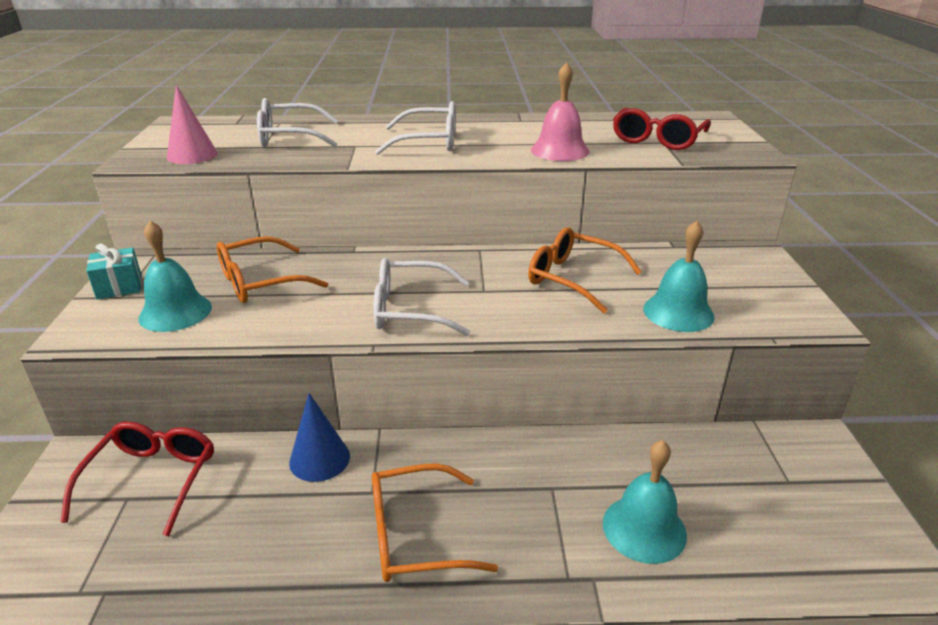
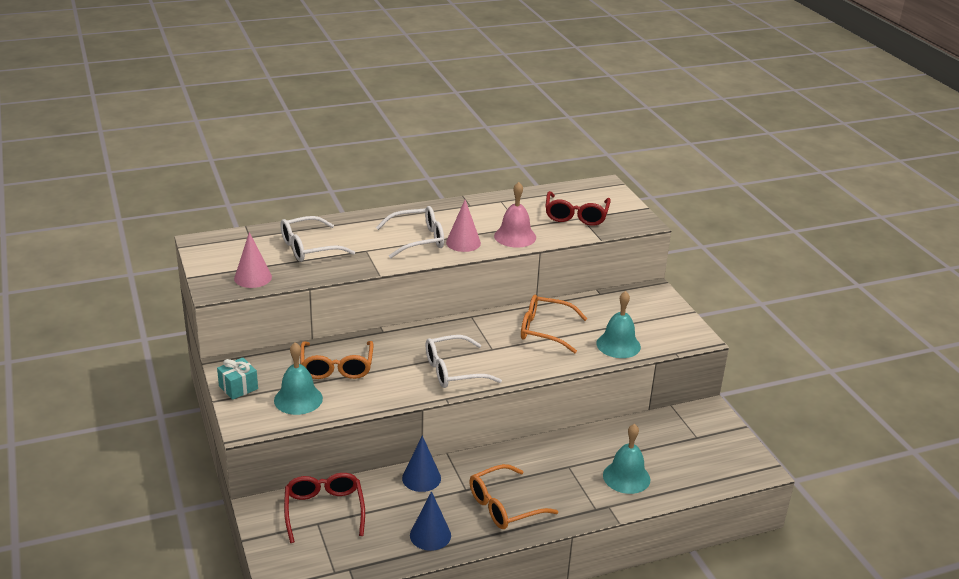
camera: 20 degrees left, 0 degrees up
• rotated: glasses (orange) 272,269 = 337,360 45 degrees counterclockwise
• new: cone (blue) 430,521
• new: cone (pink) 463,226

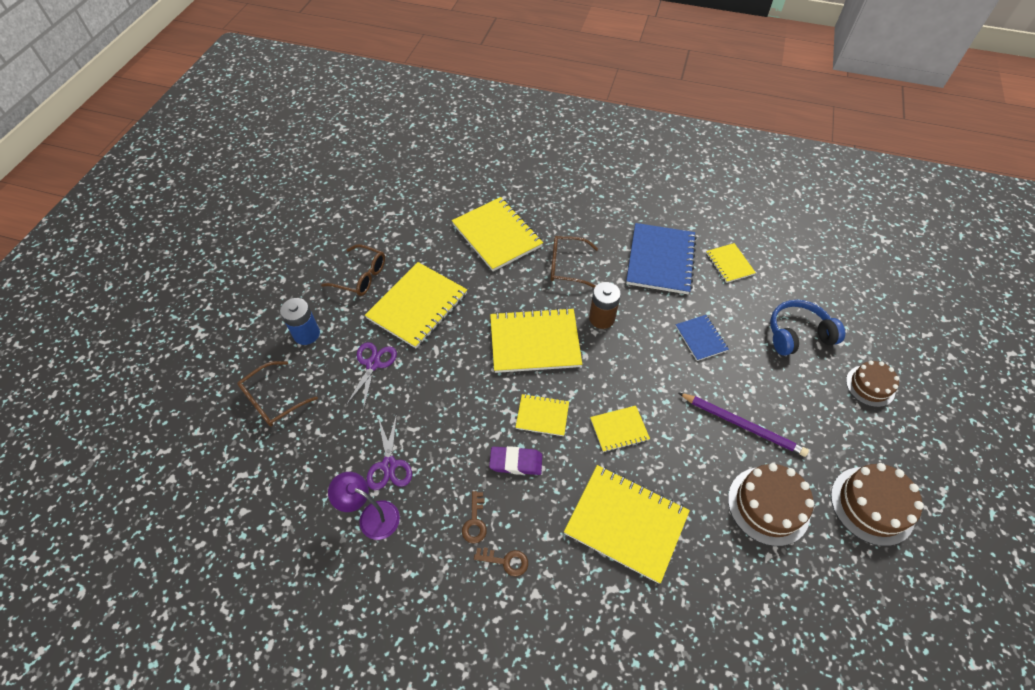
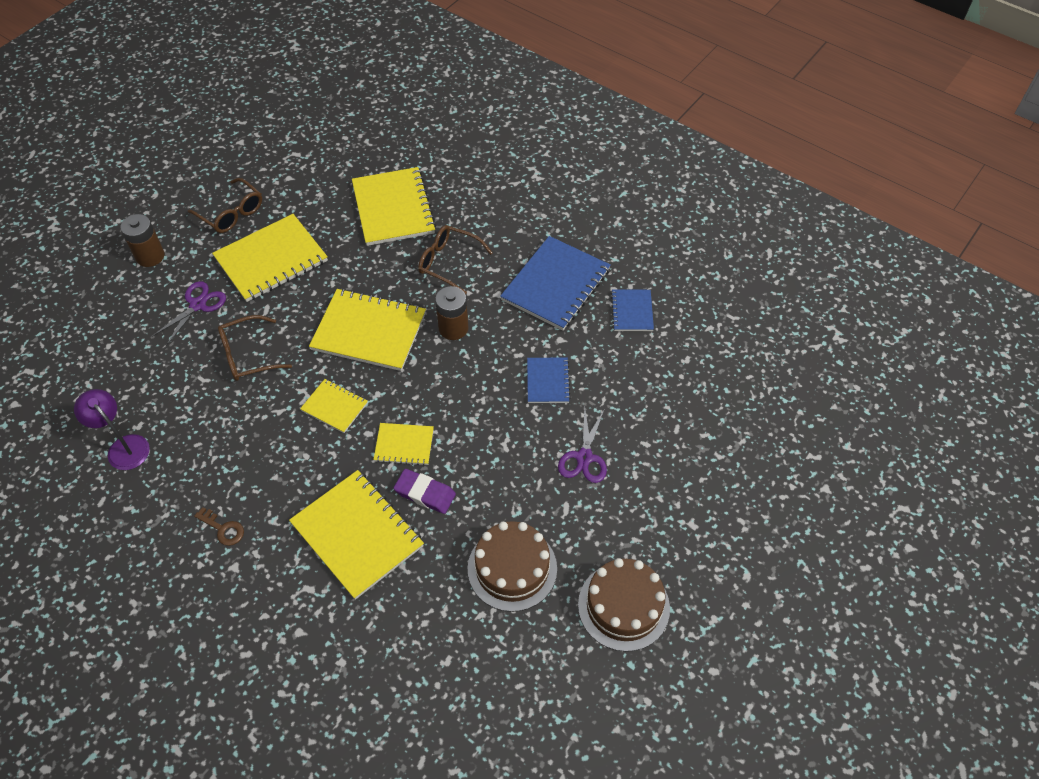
camera: 20 degrees right, 0 degrees up
• repainted: battery (blue) 300,321 to battery (brown) 142,240
• shifted: glasses (brown) 277,394 to 255,348
• shifted: eraser (purple) 515,460 to 425,491
• shifted: scissors (purple) 389,452 to 582,445
• repainted: notebook (yellow) 731,263 to notebook (blue) 632,310
• gone: key (brown) 474,517
• gone: pencil (purple) 744,425
• gone: headphones (blue) 807,328
• gone: cake (brown) 872,383

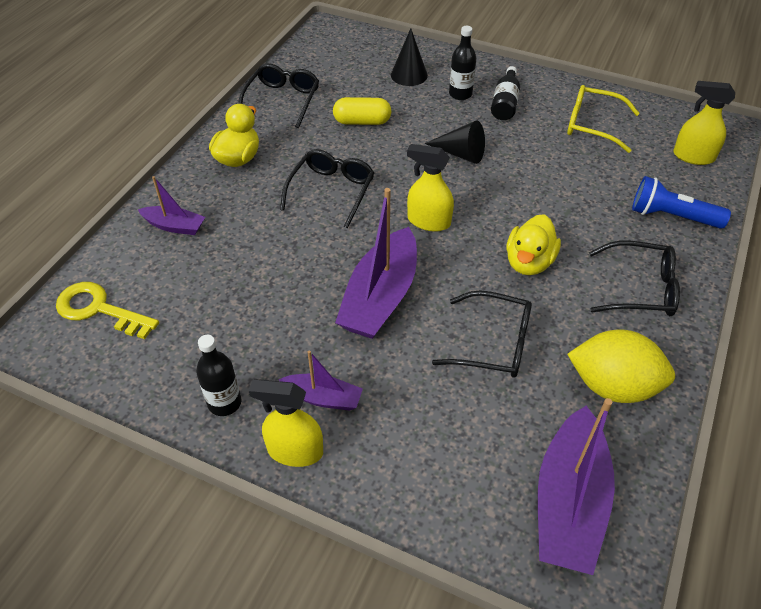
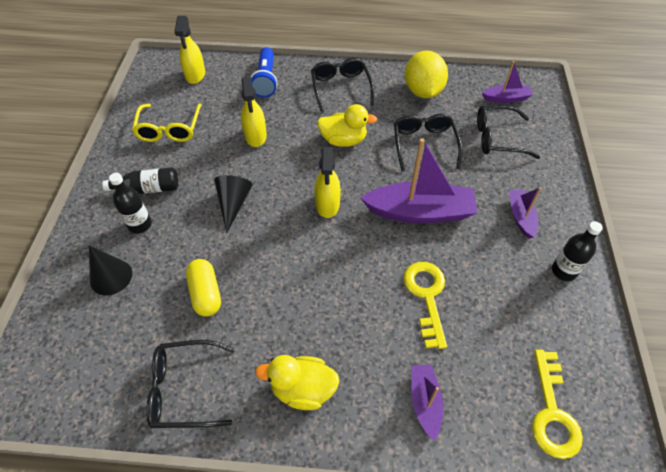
camera: 110 degrees left, 5 degrees up
• shifted: spray bottle (yellow) 286,423 to 254,112
• new: key (yellow) 425,305
• shifted: glasses (black) 327,188 to 508,132
• scaled: boat (purple) 576,486 = 507,82 x0.52

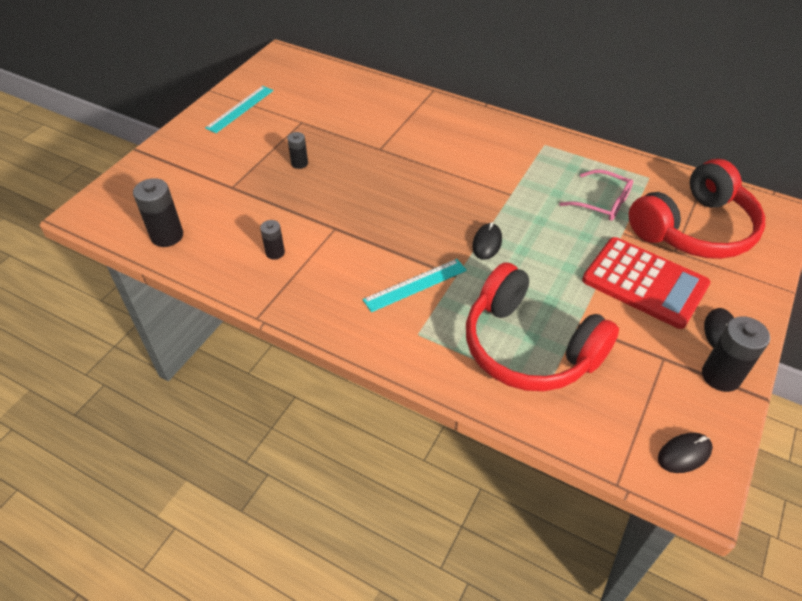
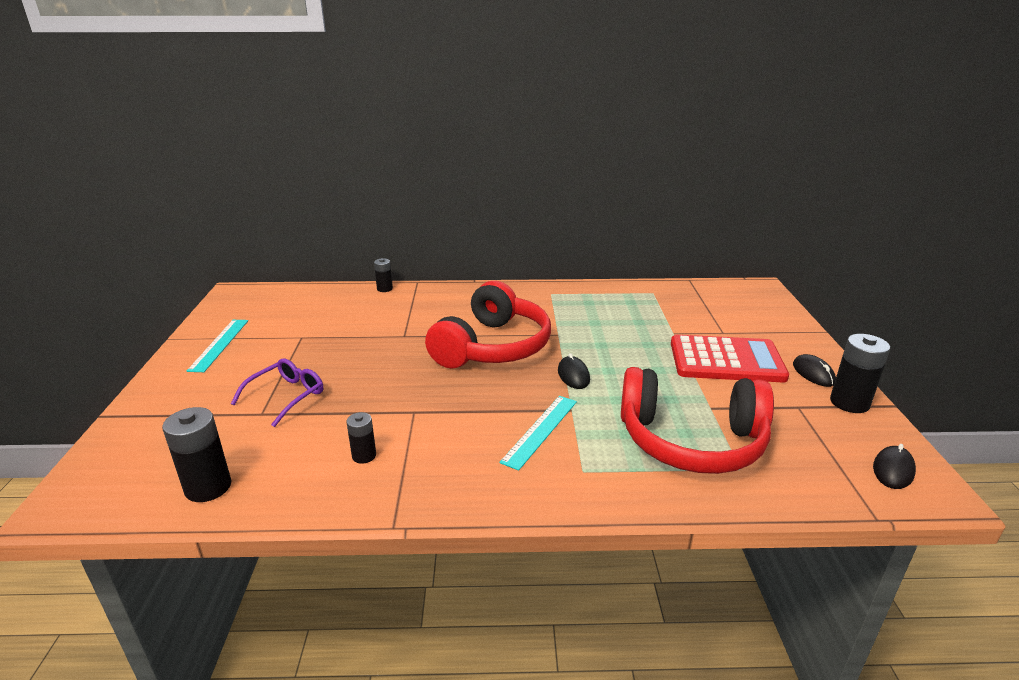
camera: 30 degrees left, 20 degrees down
• new: glasses (purple) 277,392
• shifted: battery (black) 297,150 to 383,275
• shifted: headphones (red) 697,209 to 488,325
• gone: glasses (pink) 596,195

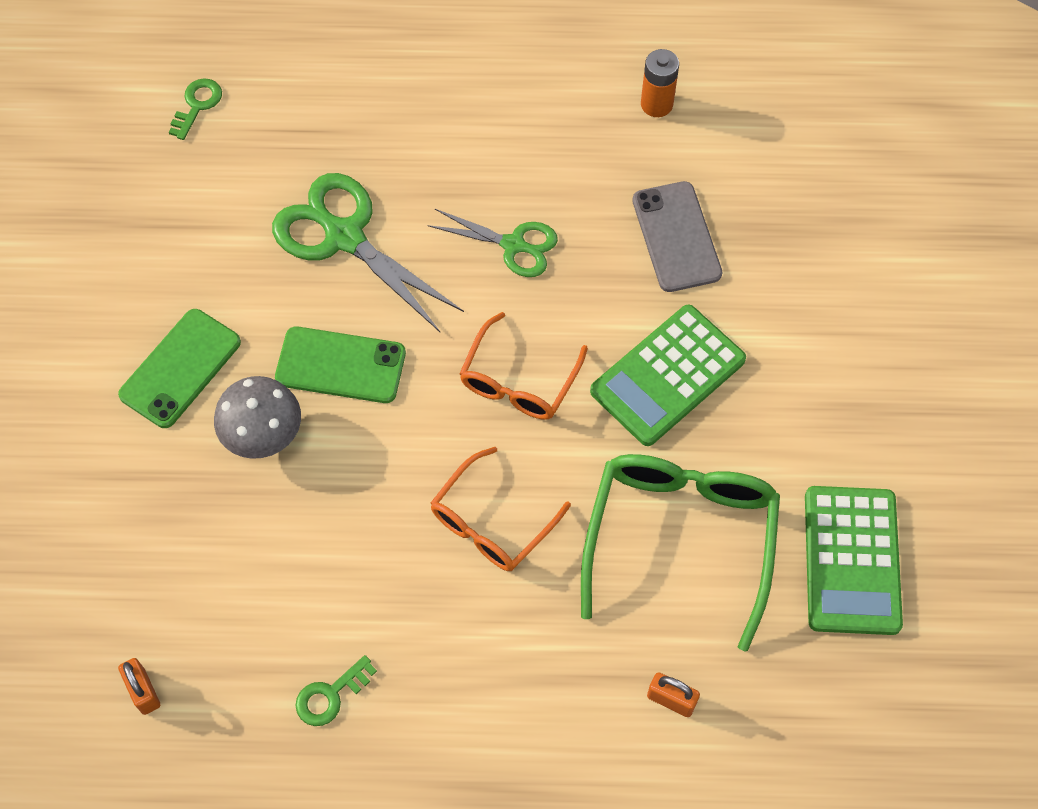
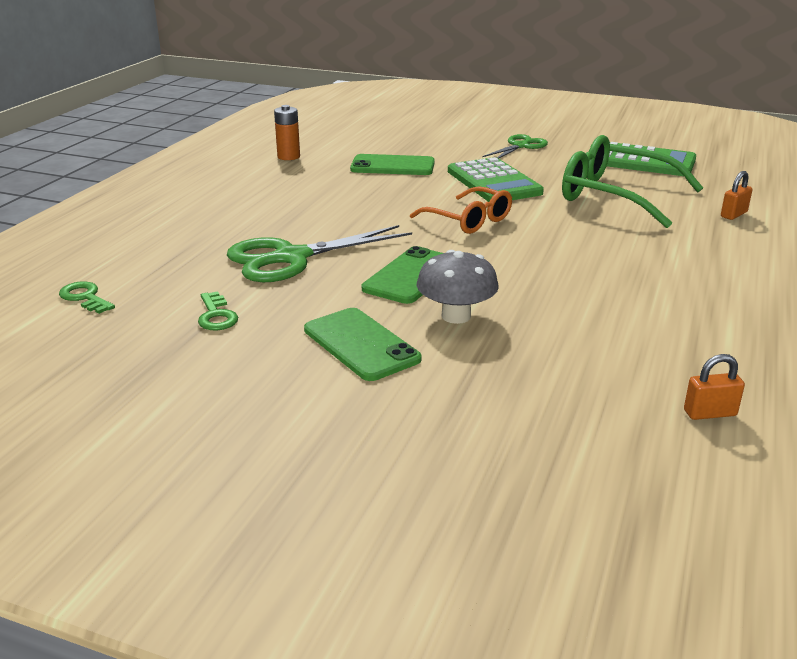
camera: 70 degrees left, 35 degrees down
• shifted: key (green) 336,690 to 218,311
• repainted: phone (grey) 677,236 to phone (green) 392,164
• shifted: scissors (green) 492,243 to 515,146
• gone: glasses (orange) 501,509

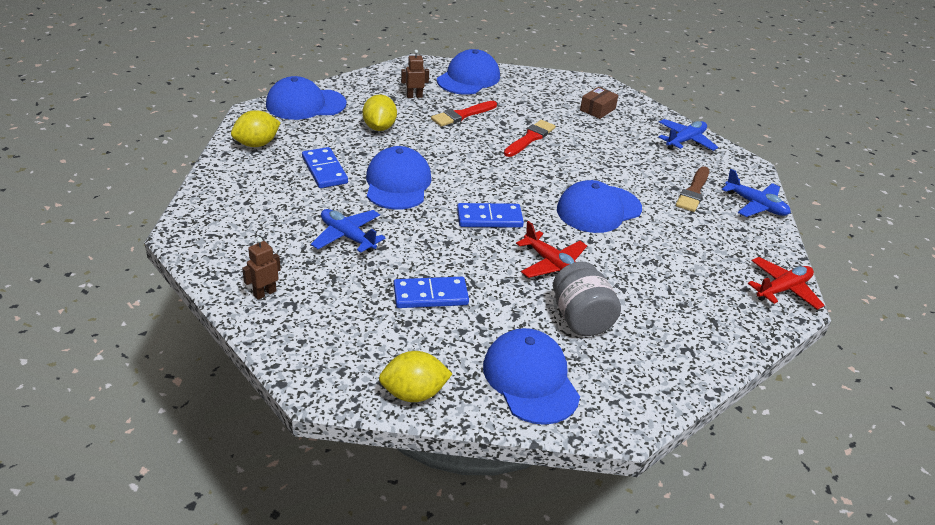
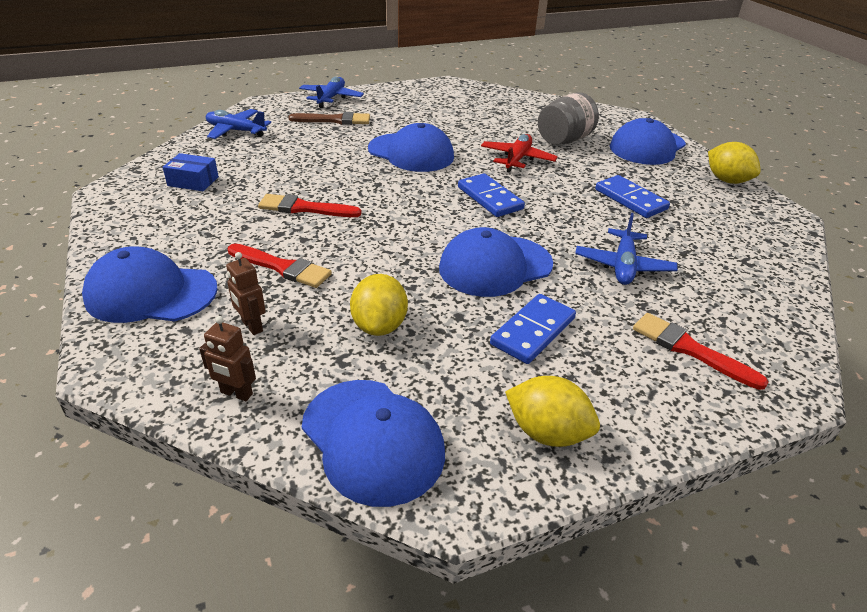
camera: 115 degrees left, 0 degrees up
• repainted: box (brown) 599,103 to box (blue) 191,172
• shifted: robot (brown) 261,268 to 227,358
• rotated: lemon (yellow) 379,113 = 379,305 60 degrees counterclockwise
• new: brush (red) 700,351
• gone: plane (red) 786,283

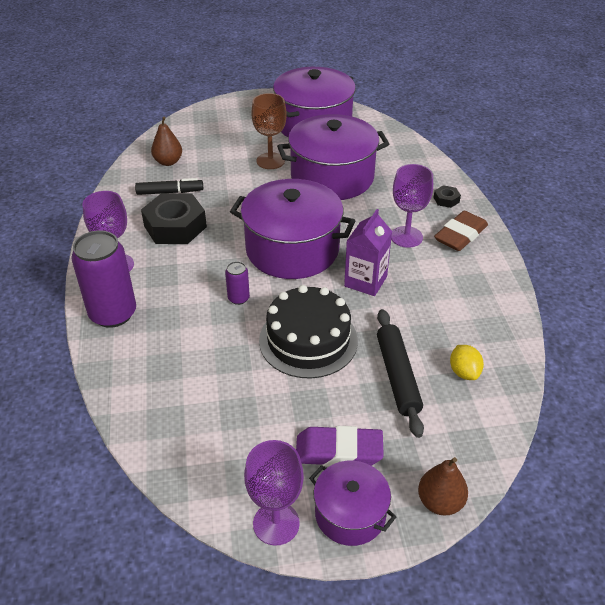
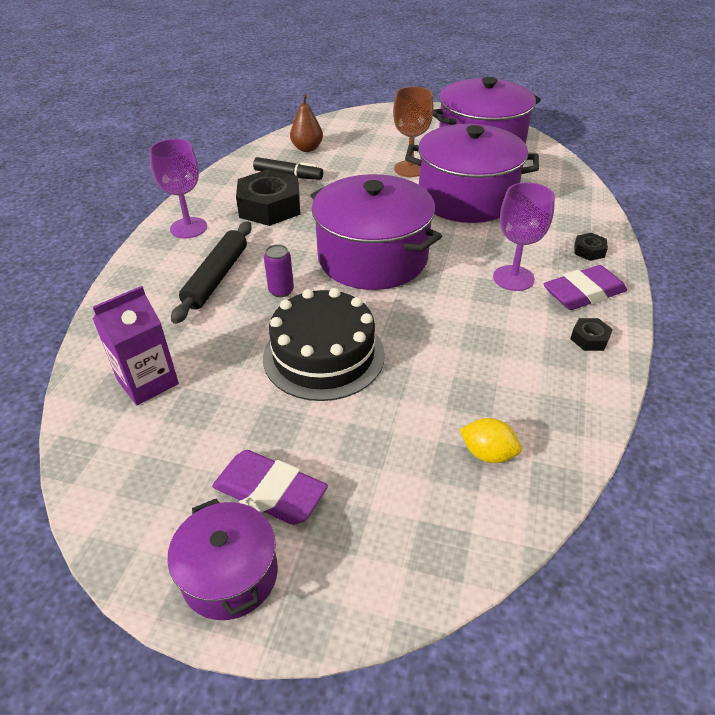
camera: 25 degrees right, 0 degrees up
• shifted: carton (purple) 368,252 to 136,345
• shifted: rolling pin (black) 400,373 to 211,272
• rotated: lemon (yellow) 467,362 = 490,440 75 degrees counterclockwise
• repainted: eraser (brown) 461,231 to eraser (purple) 585,287
• new: nut (black) 591,334
• gone: can (purple) 104,279
• gone: goblet (purple) 274,493
• gone: pear (brown) 443,486

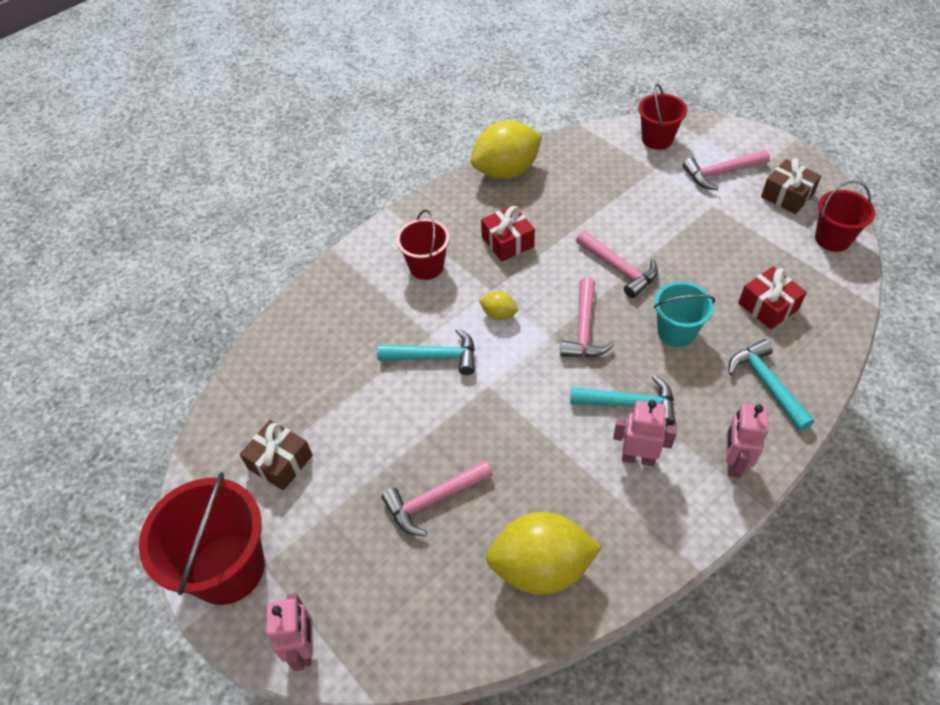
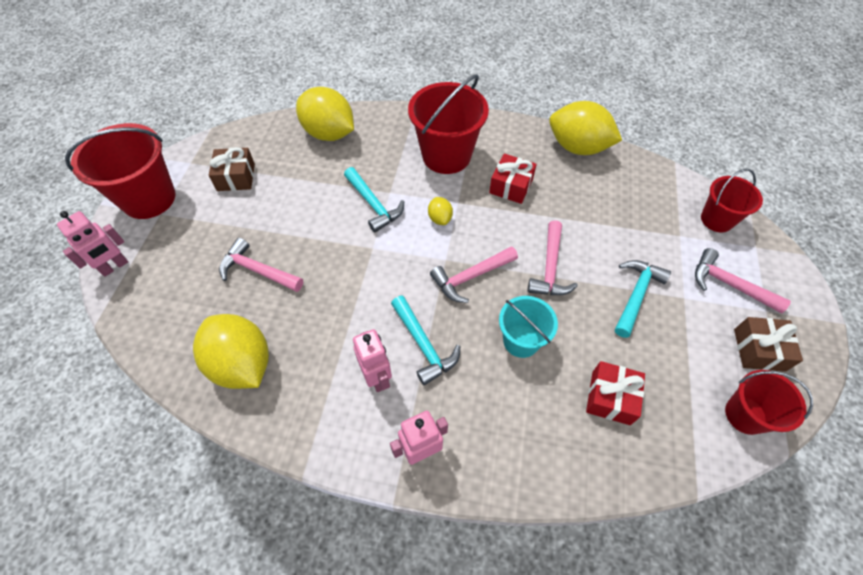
camera: 50 degrees right, 5 degrees up
• new: lemon (yellow) 325,114
• scaled: bucket (red) 423,245 = 448,124 x1.68
• shifted: hammer (turquoise) 771,385 to 643,299

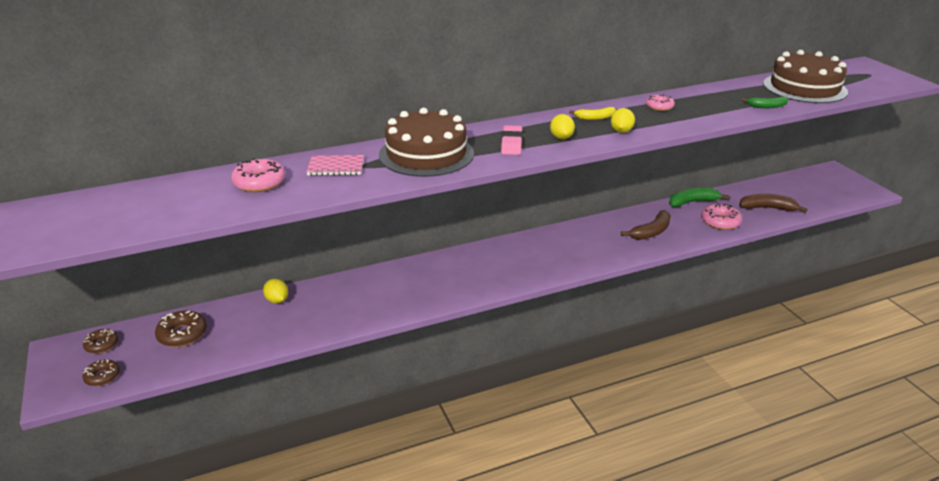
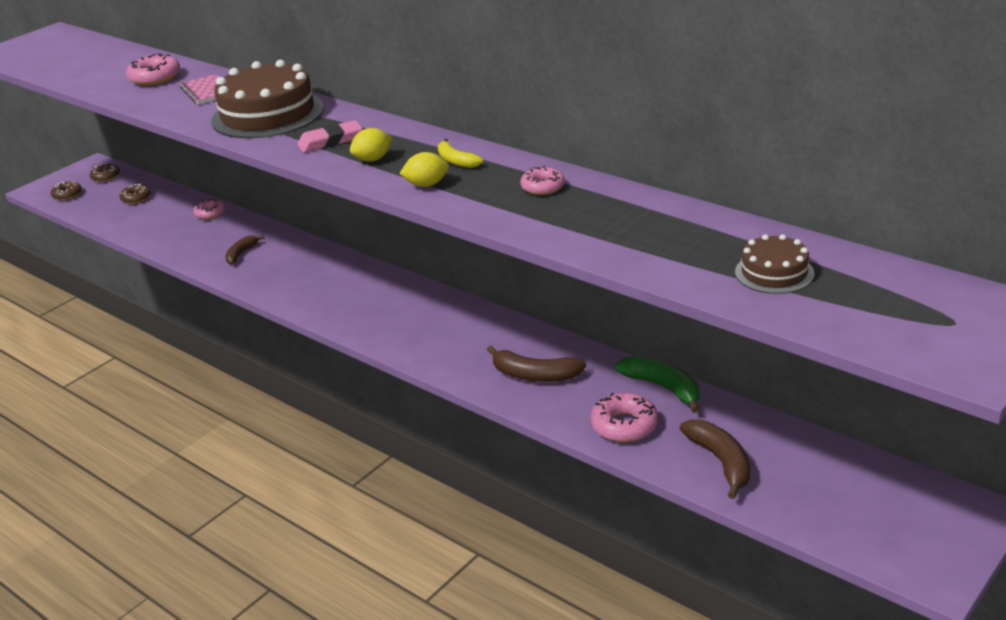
camera: 65 degrees right, 0 degrees up
• scaled: donut (brown) 181,329 = 135,194 x0.65
• swapped: lemon (yellow) 275,291 to donut (pink) 209,209
• new: banana (brown) 245,250
• scaled: cake (brown) 805,76 = 774,264 x0.50
• gone: banana (green) 765,102

